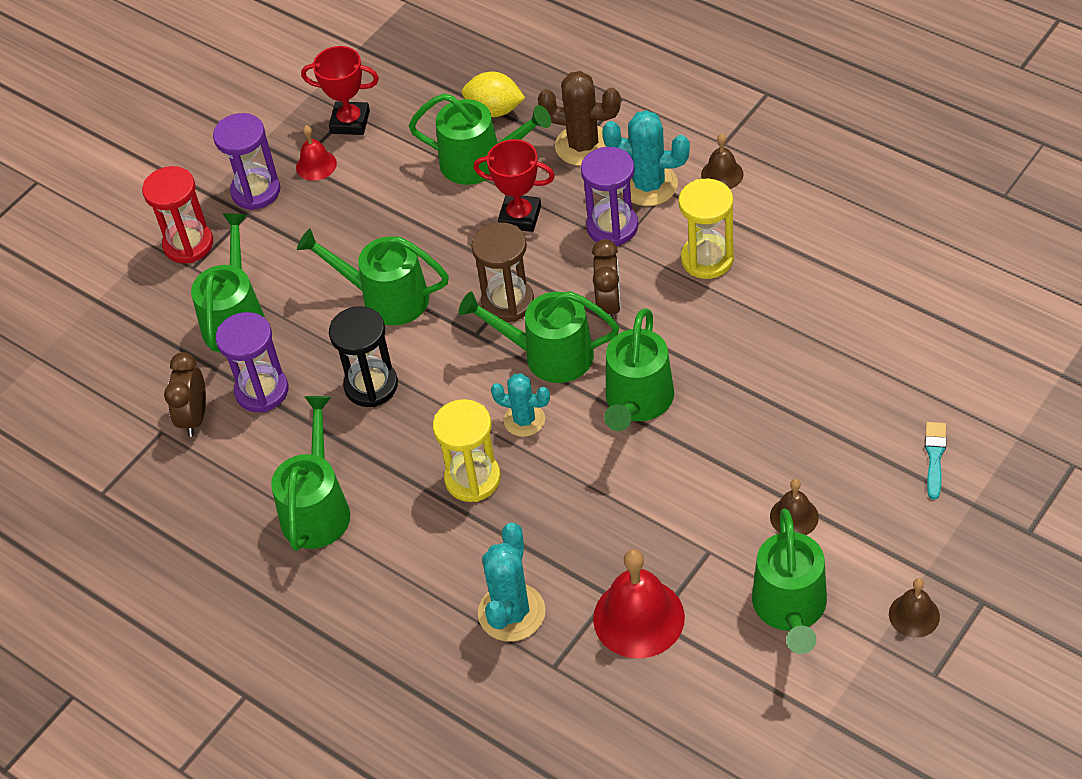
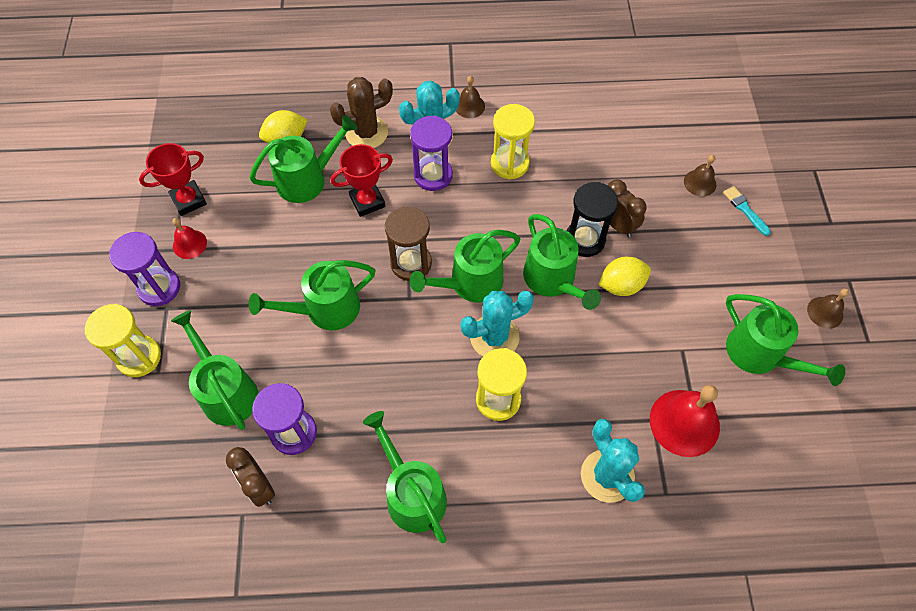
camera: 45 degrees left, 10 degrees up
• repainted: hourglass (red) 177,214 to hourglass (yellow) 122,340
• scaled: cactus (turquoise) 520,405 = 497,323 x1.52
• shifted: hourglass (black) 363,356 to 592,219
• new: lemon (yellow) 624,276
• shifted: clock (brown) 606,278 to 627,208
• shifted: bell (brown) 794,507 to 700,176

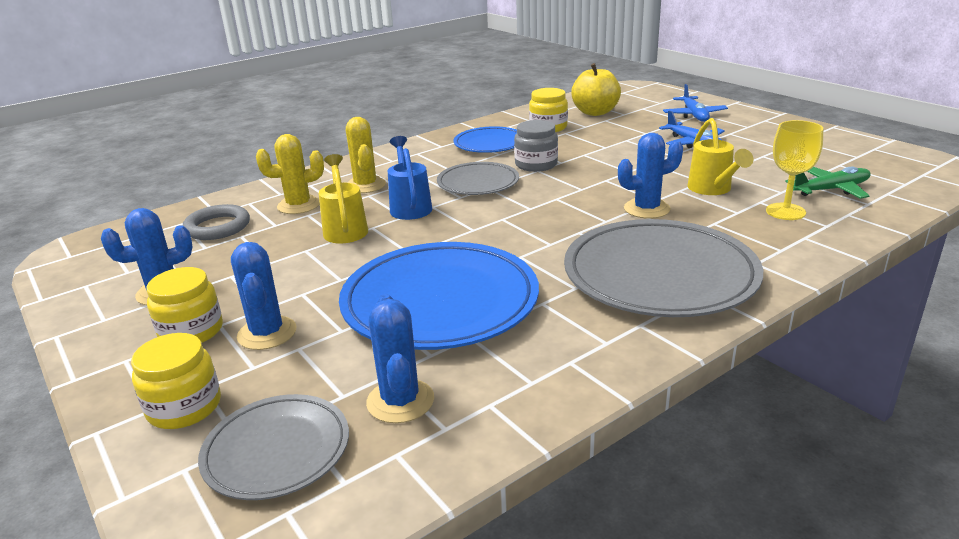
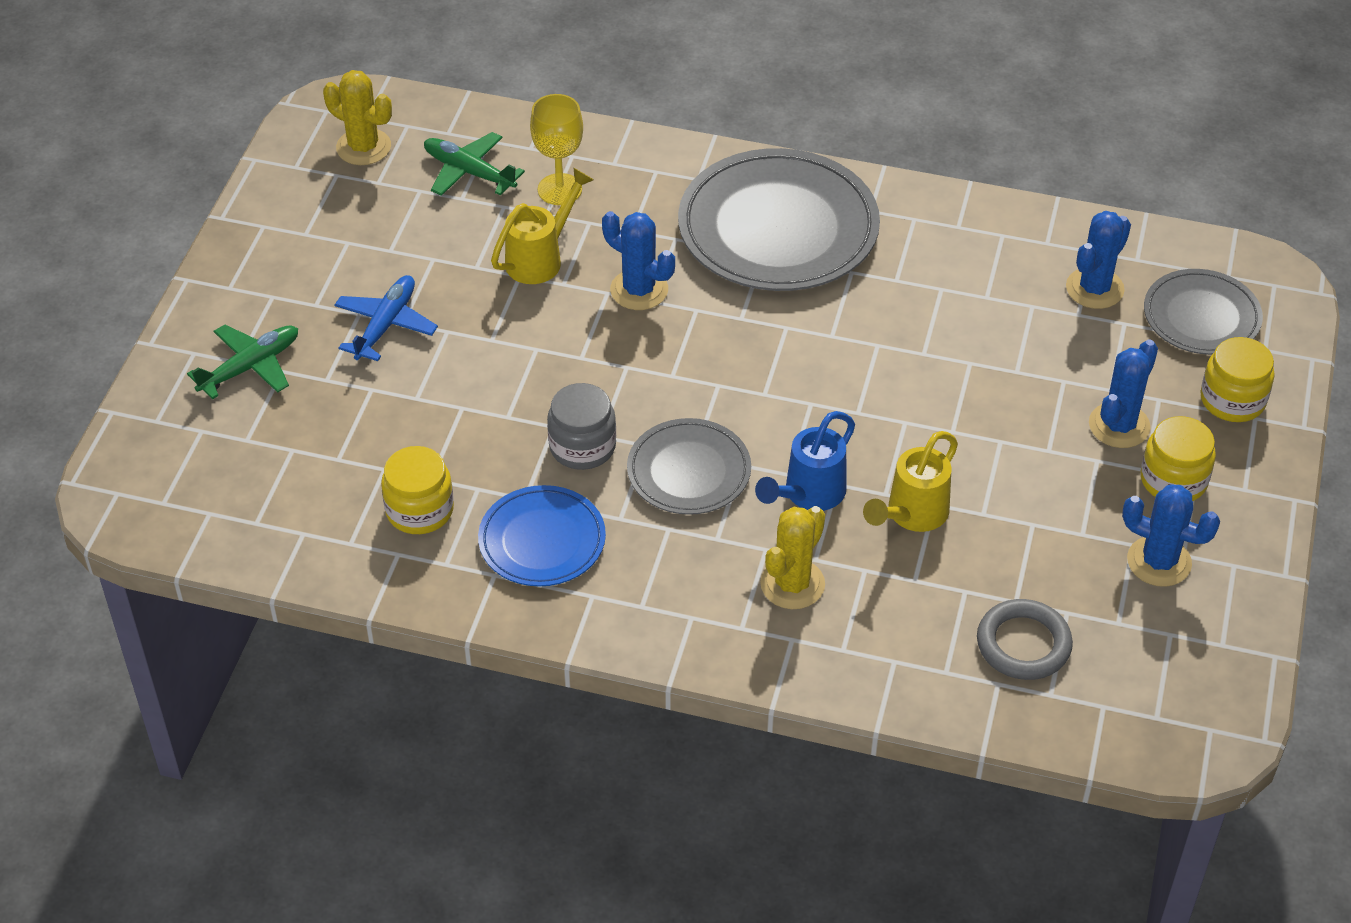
camera: 130 degrees left, 20 degrees up
• repainted: plane (blue) 695,103 to plane (green) 242,361
• shifted: cactus (yellow) 290,174 to 357,117
• gone: plate (blue) 439,296
• gone: apple (yellow) 596,89

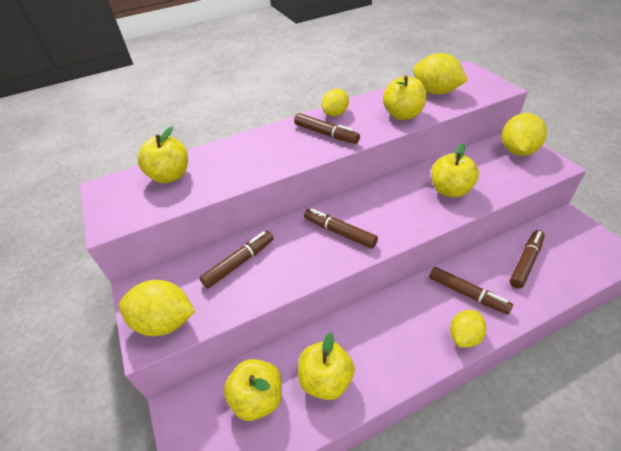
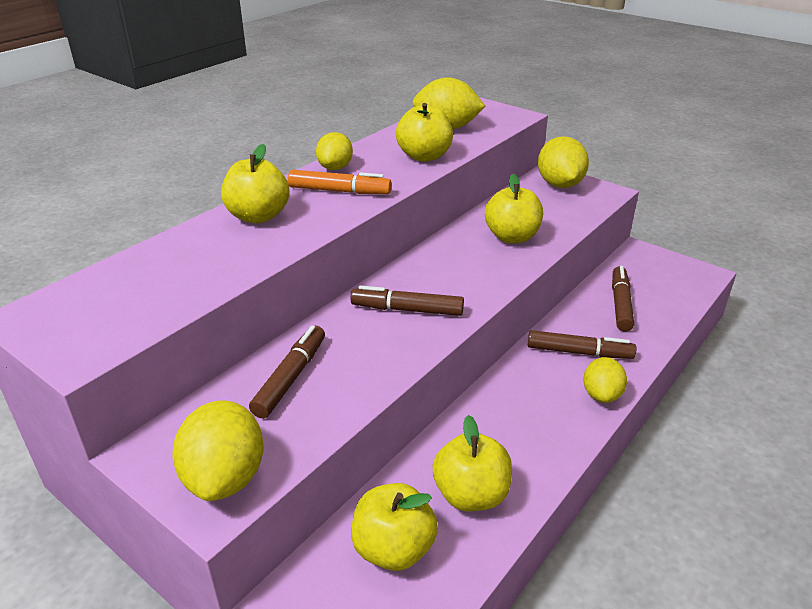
camera: 30 degrees left, 10 degrees down
• rotated: lemon (yellow) 157,308 = 218,450 75 degrees counterclockwise
• shifted: apple (yellow) 162,154 to 255,183
• repainted: marker (brown) 327,128 to marker (orange) 340,182

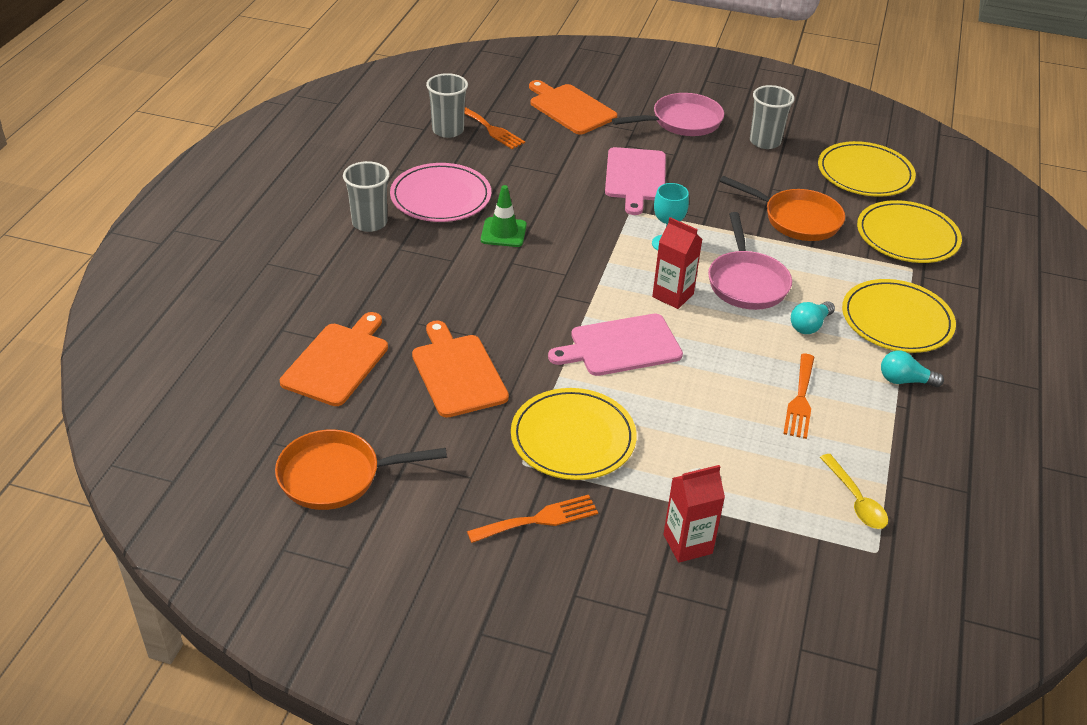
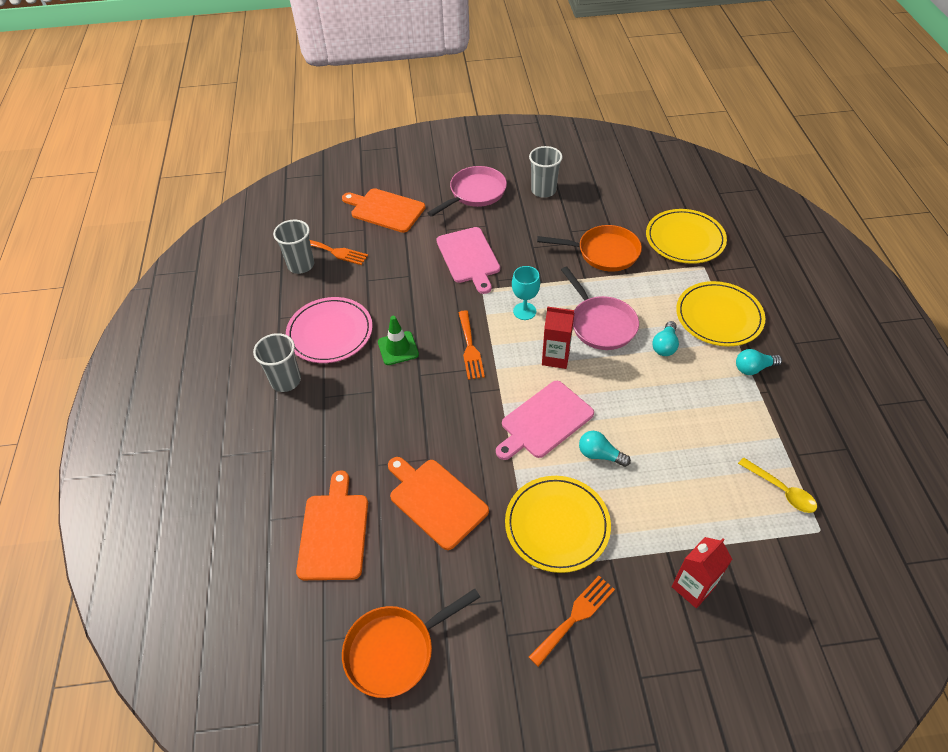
camera: 20 degrees left, 10 degrees up
• shifted: fork (orange) 798,396 to 471,345
• new: light bulb (turquoise) 605,449
• gone: plate (yellow) 867,169

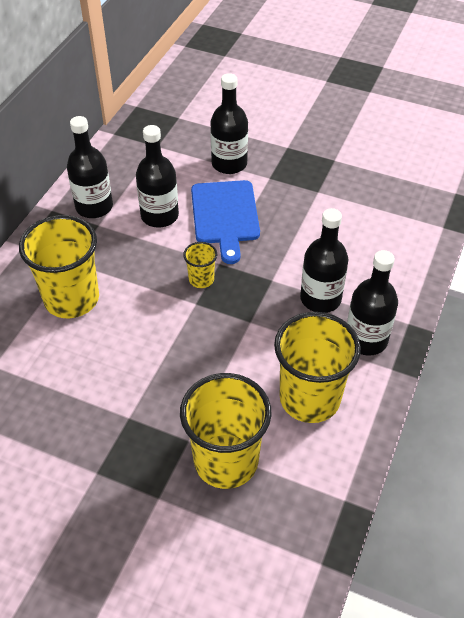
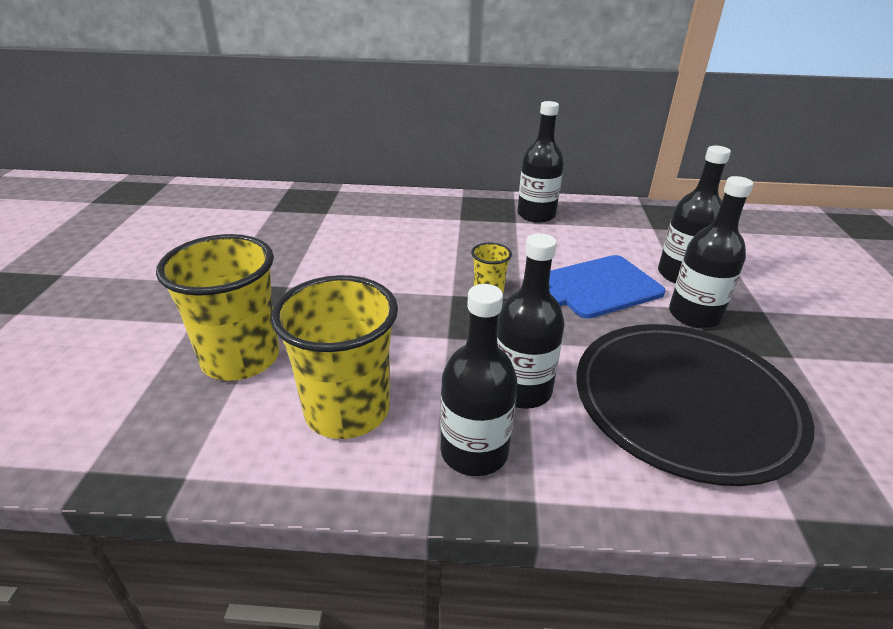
camera: 70 degrees right, 15 degrees down
• new: plate (black) 695,405
• shifted: bottle (black) 157,176 to 711,252
• gone: cup (yellow) 59,266

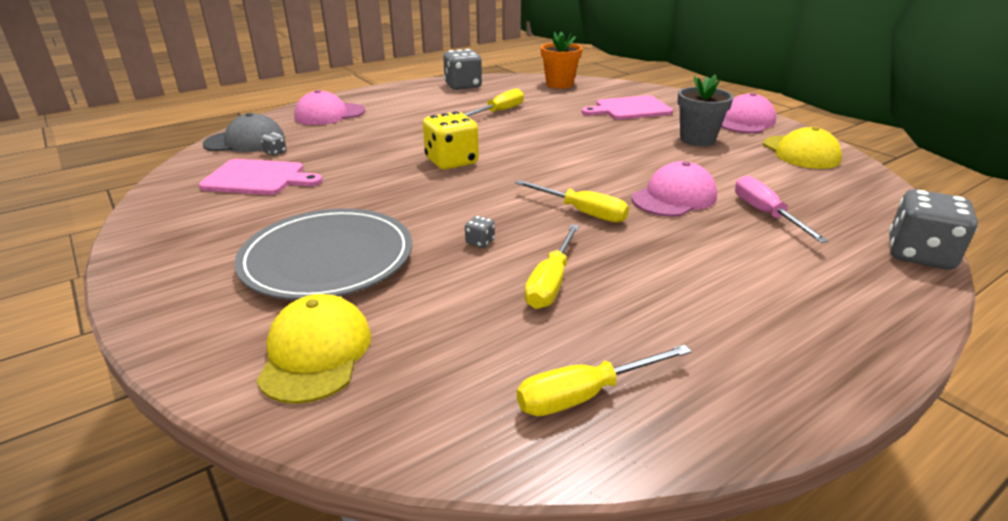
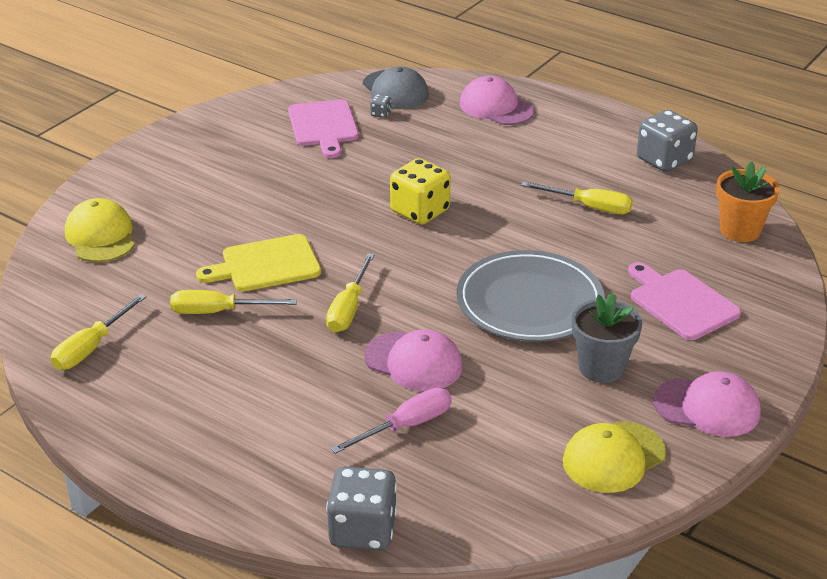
camera: 70 degrees right, 5 degrees up
• rotated: screwdriver (yellow) 604,380 = 98,332 105 degrees counterclockwise
• rotated: cap (yellow) 314,349 = 99,230 90 degrees counterclockwise
• swapped: dice (grey) 480,232 to cutting board (yellow) 258,262
• shifted: plate (grey) 323,254 to 531,296

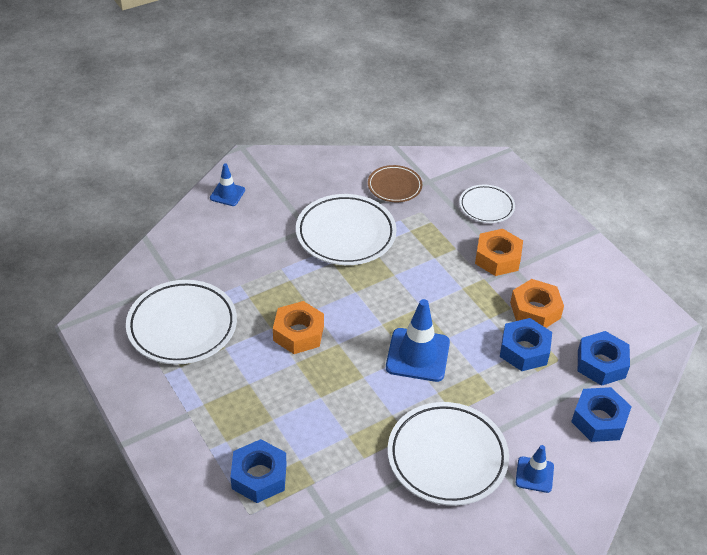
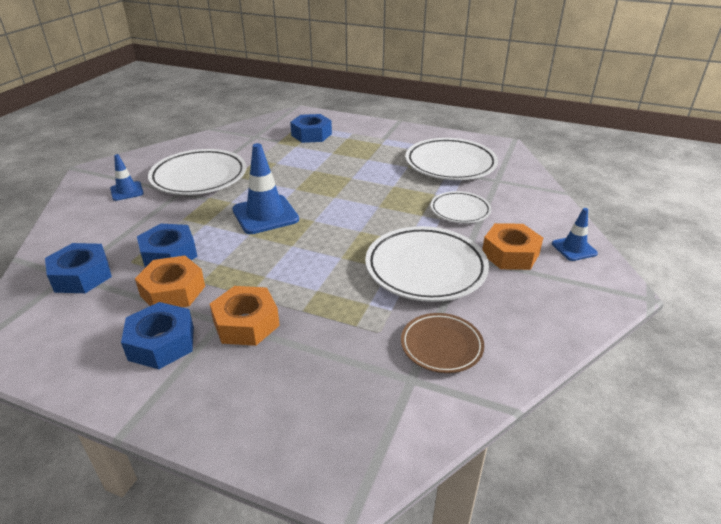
camera: 145 degrees right, 10 degrees down
• shifted: nut (blue) 601,414 to 157,335
• shifted: plate (white) 487,204 to 461,207
• shifted: nut (orange) 298,327 to 512,246

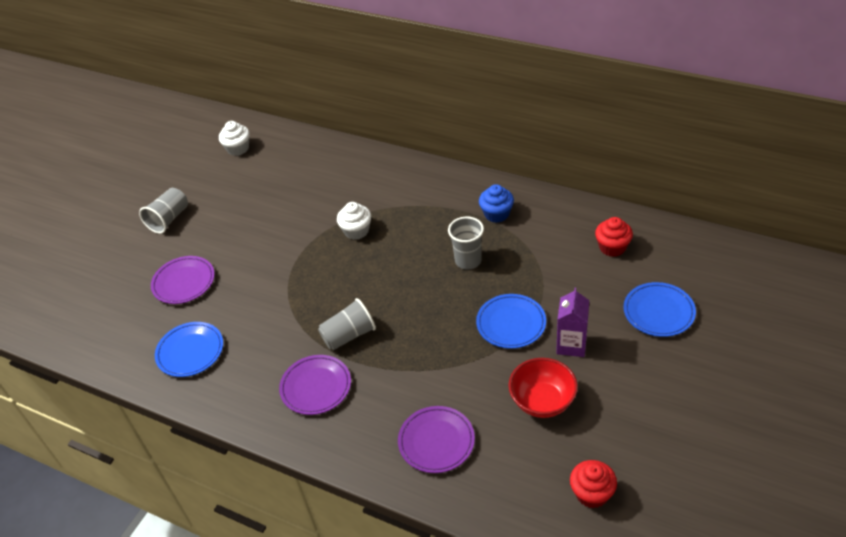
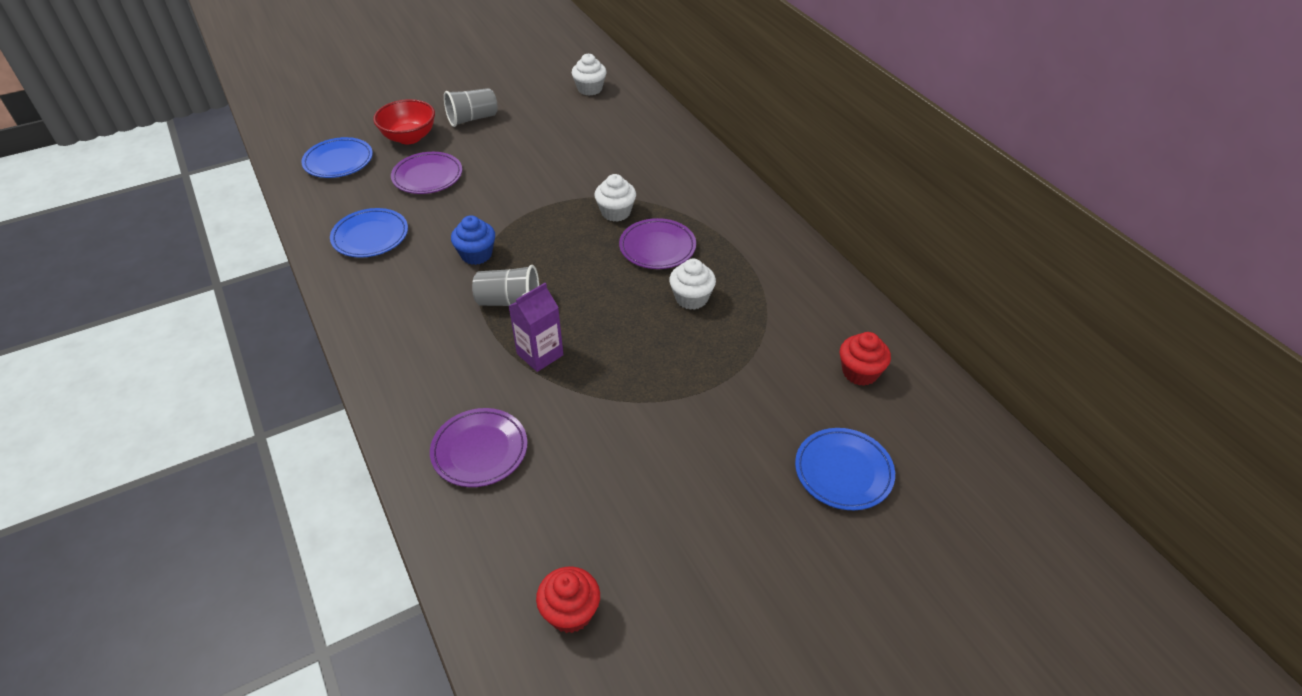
camera: 30 degrees right, 0 degrees up
• shifted: plate (blue) 511,321 to 337,157
• shifted: bowl (red) 543,388 to 404,121
• shifted: cupcake (blue) 496,203 to 473,240
• shifted: carton (purple) 572,322 to 536,327
• shifted: plate (purple) 315,385 to 657,243
• swapped: cup (grey) 466,243 to cupcake (white) 692,284

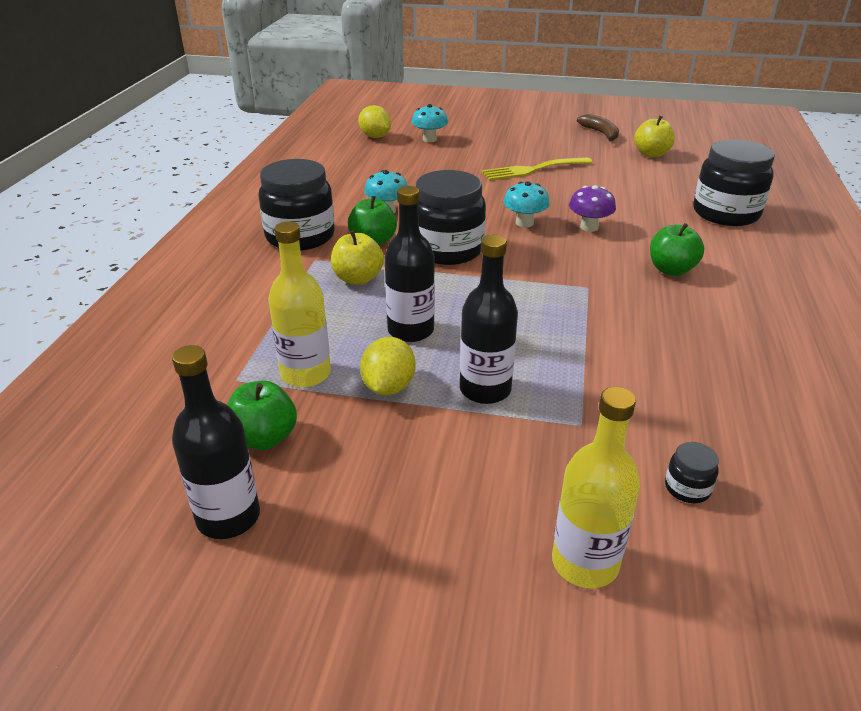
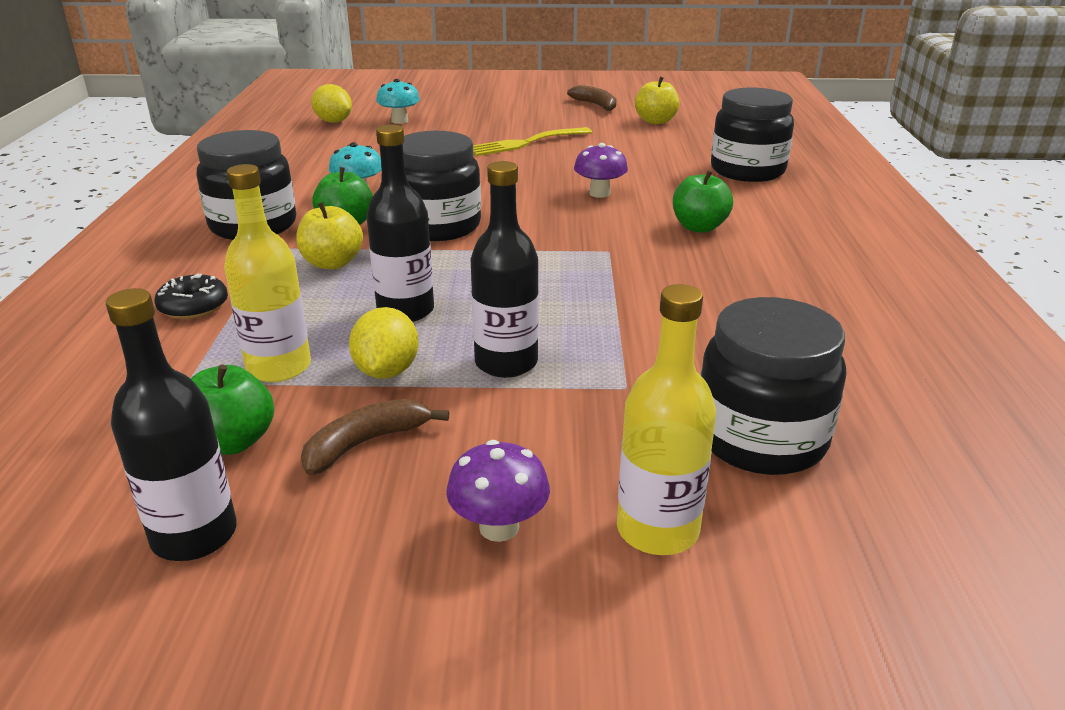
camera: 10 degrees left, 5 degrees down
• new: donut (black) 191,296
• new: banana (brown) 375,437
• new: mushroom (purple) 498,491
• scaled: jar (black) 692,472 = 773,386 x2.42
• gone: mushroom (turquoise) 526,204

